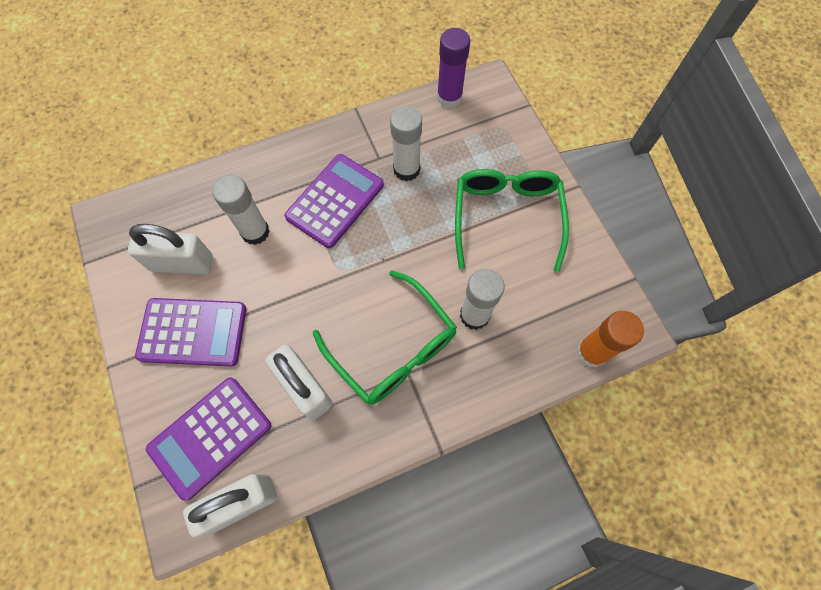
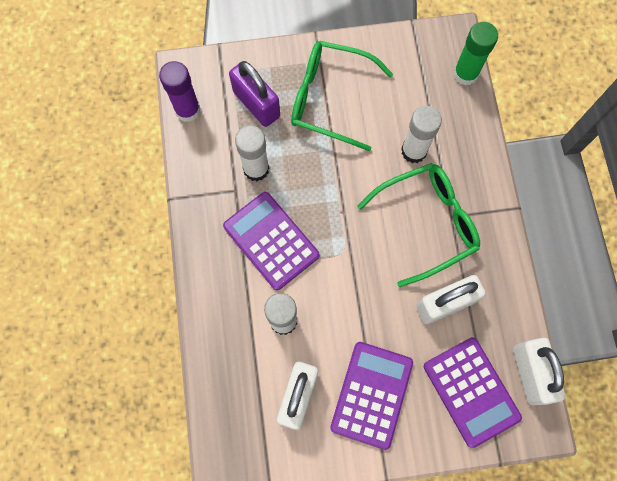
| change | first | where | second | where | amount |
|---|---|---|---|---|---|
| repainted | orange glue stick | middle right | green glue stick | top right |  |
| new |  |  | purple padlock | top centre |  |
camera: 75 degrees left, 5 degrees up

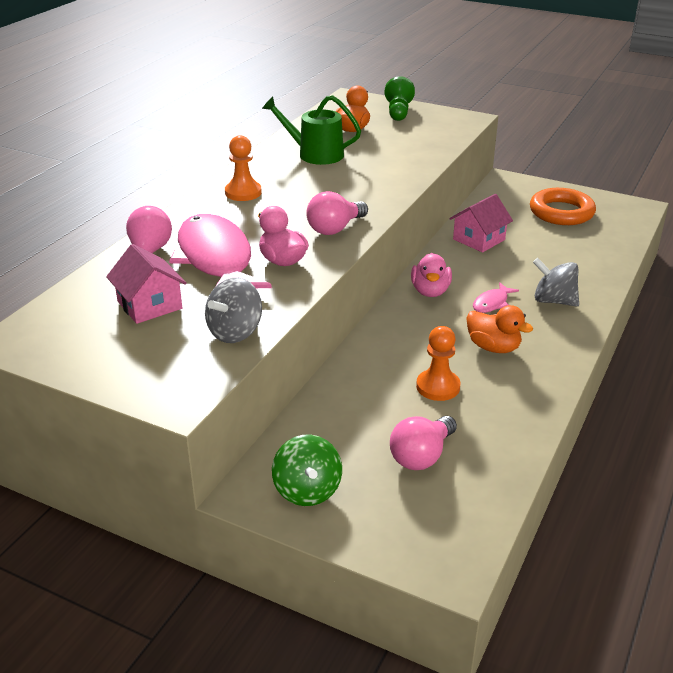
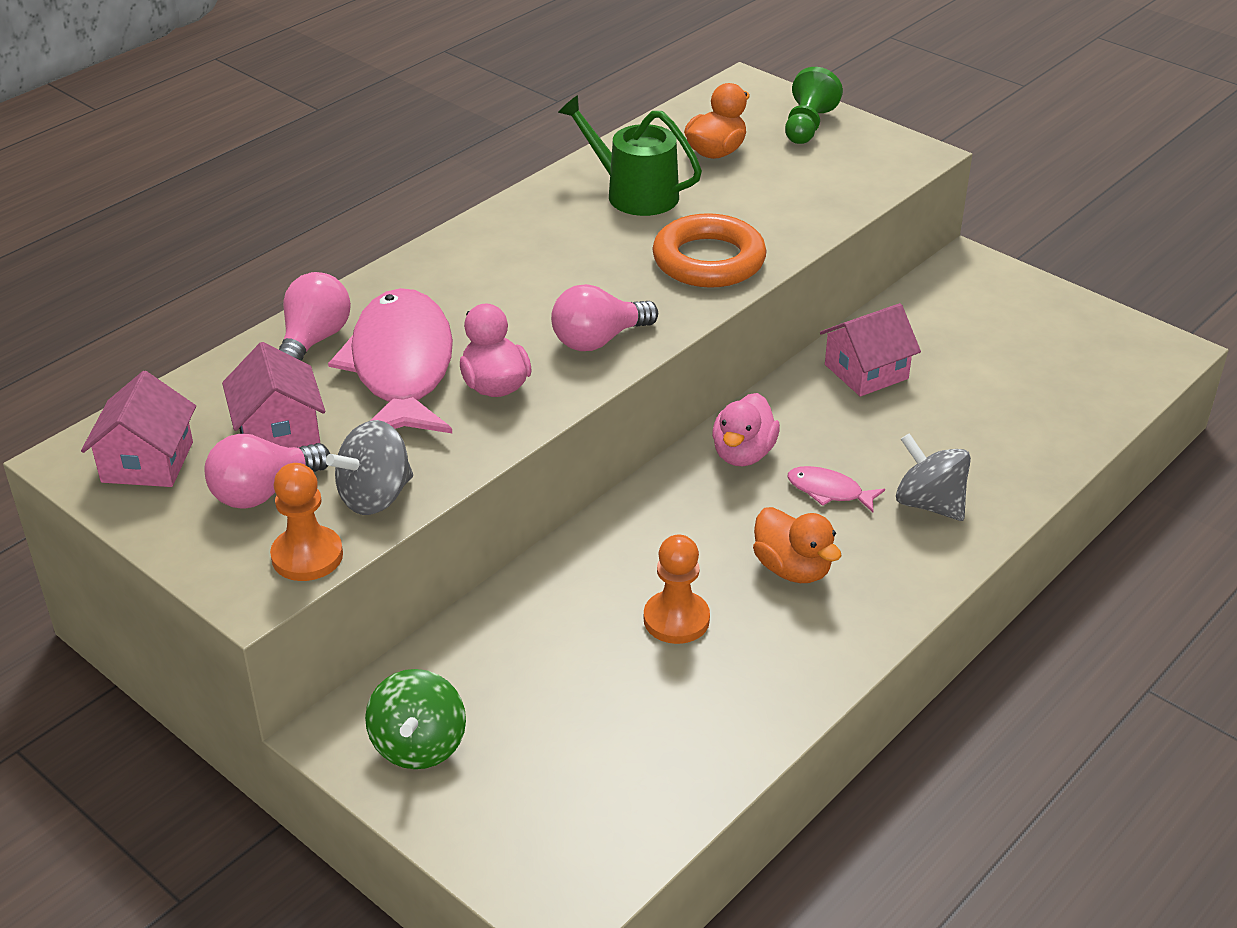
| change | first | where | second | where | amount |
|---|---|---|---|---|---|
| shifted | orange pawn (no. 1 from left) | top centre |  | middle left |  |
| shifted | orange ring | top right |  | top centre |  |
| rotated | pink fish (no. 2 from left) | middle right |  | middle right | 60 degrees clockwise |
| shifted | pink light bulb (no. 3 from left in the first image) | centre | pink light bulb (no. 1 from left) | middle left |  |
| new |  |  | pink house (no. 1 from left) | middle left |  |
camera: 15 degrees right, 5 degrees up

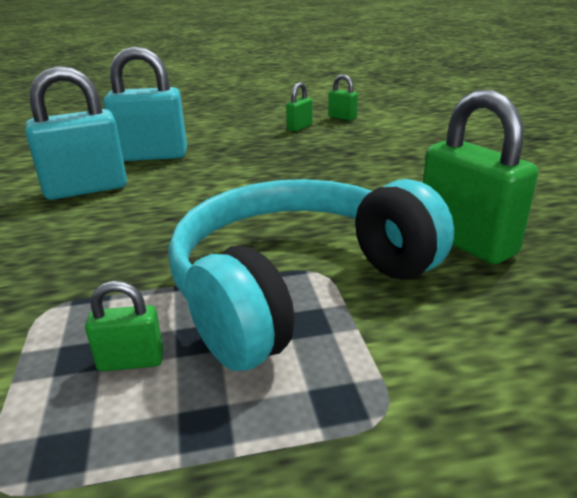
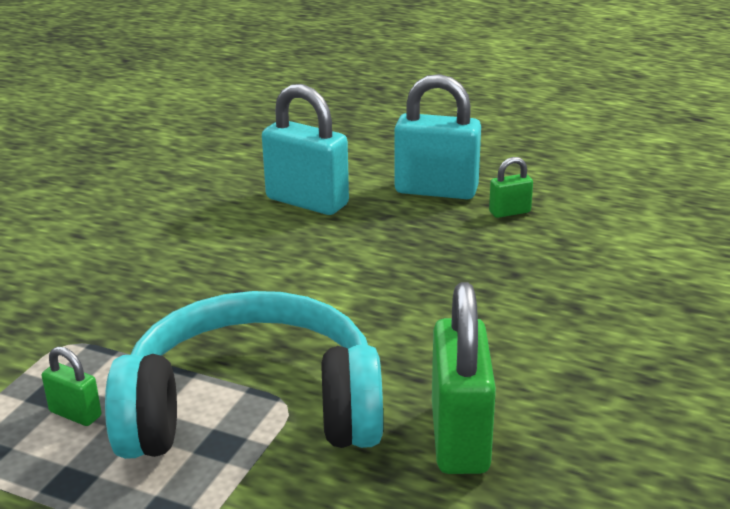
| change | first | where | second | where | amount |
|---|---|---|---|---|---|
| shifted | turquoise padlock (no. 1 from left in the first image) | top left | turquoise padlock (no. 2 from left) | top centre |  |
| gone | green padlock (no. 3 from left) | top centre |  |  |  |
camera: 35 degrees right, 0 degrees up

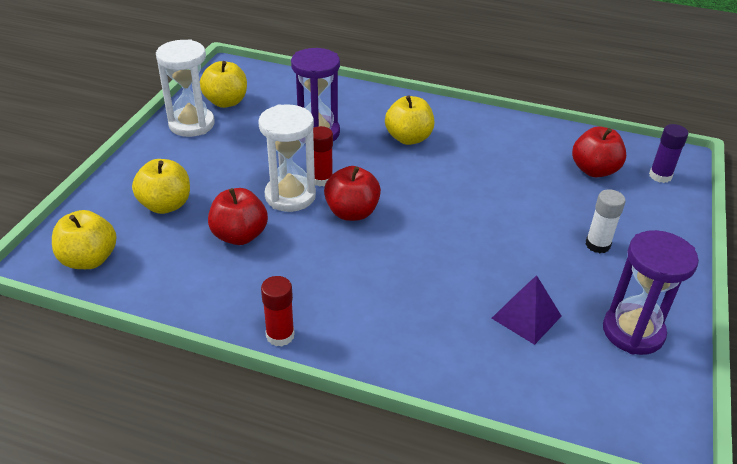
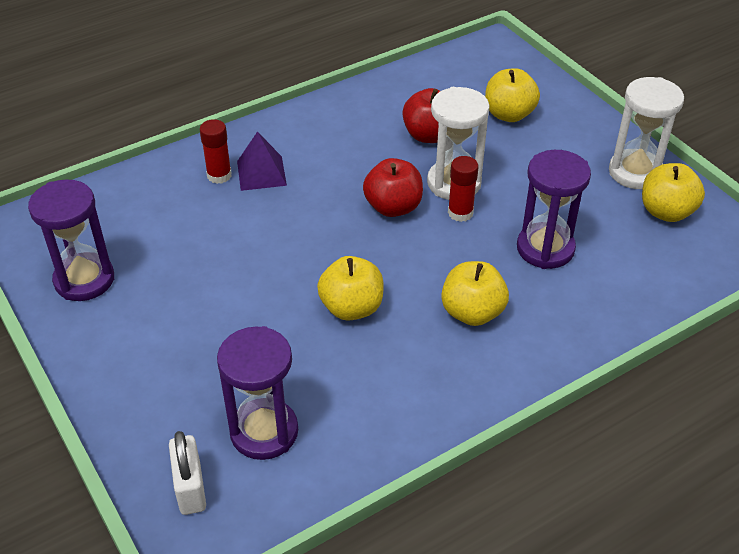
| change | first | where | second | where | amount |
|---|---|---|---|---|---|
| swapped | purple glue stick | top right | white padlock | bottom left |  |
| swapped | red apple (no. 3 from left) | top right | purple hourglass (no. 2 from left) | bottom centre |  |
| gone | white glue stick | middle right |  |  |  |
| shifted | yellow apple (no. 1 from left) | middle left |  | centre |  |
| shifted | purple pyramid | bottom right |  | top centre |  |
| shifted | red glue stick (no. 1 from left) | bottom centre |  | top left |  |
camera: 130 degrees right, 5 degrees up

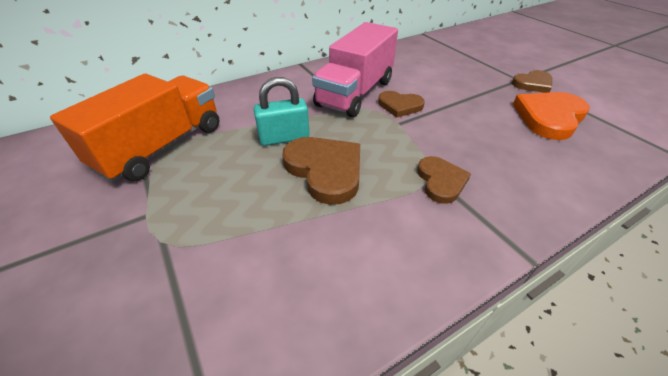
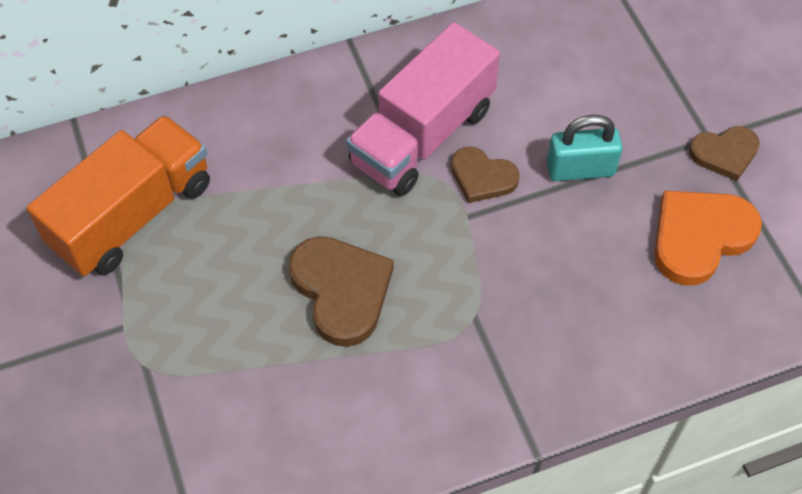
| change | first | where | second | where | amount |
|---|---|---|---|---|---|
| shifted | turquoise padlock | top centre |  | top right |  |
| gone | brown heart (no. 3 from left) | centre |  |  |  |
camera: 10 degrees right, 15 degrees up

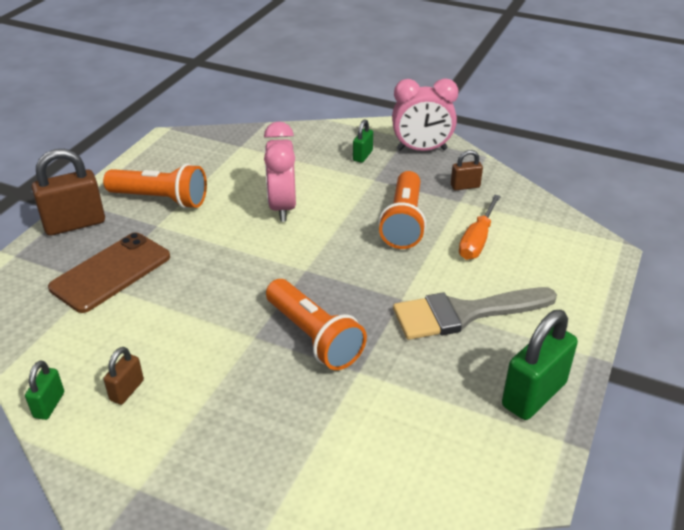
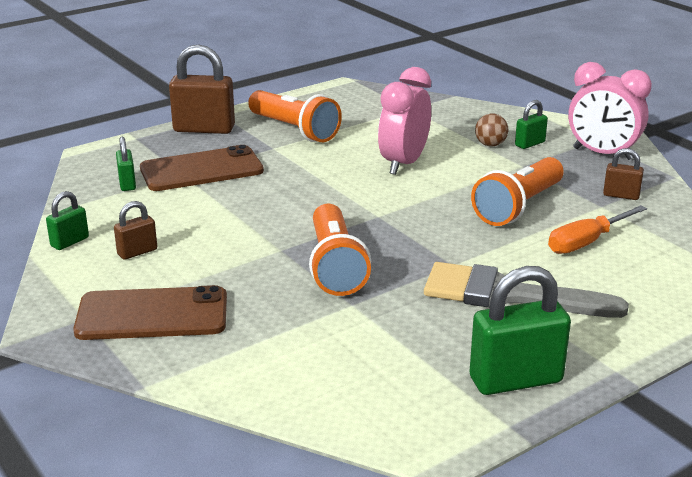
| change | first | where | second | where | amount |
|---|---|---|---|---|---|
| new |  |  | brown ball | top right |  |
| new |  |  | green padlock (no. 2 from left) | middle left |  |
| new |  |  | brown phone (no. 1 from left) | middle left |  |
camera: 30 degrees right, 10 degrees down

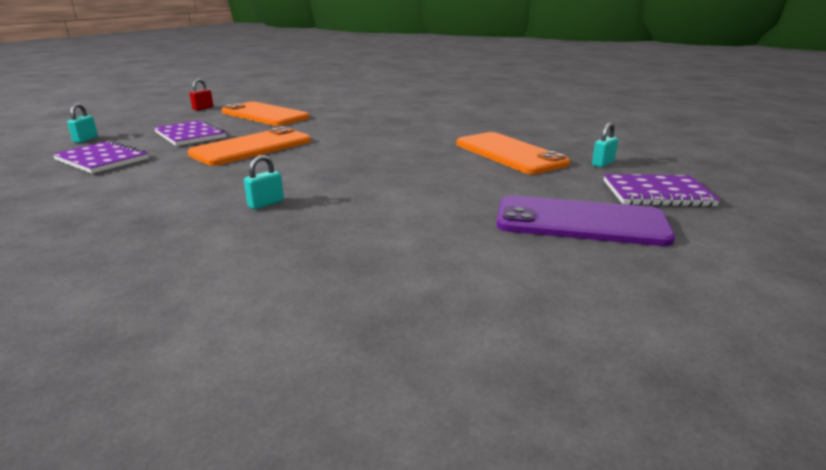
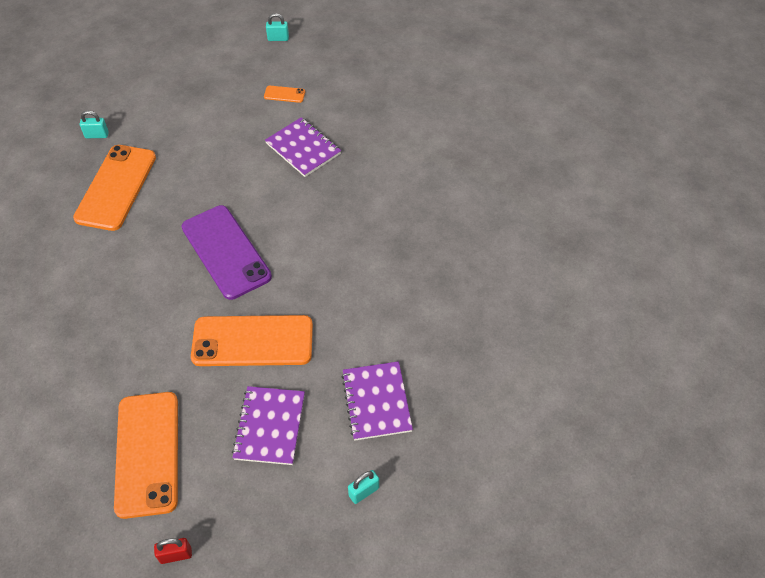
| change | first | where | second | where | amount |
|---|---|---|---|---|---|
| shifted | turquoise padlock (no. 2 from left) | middle left |  | top centre |  |
| shifted | purple notebook (no. 3 from left in the first image) | middle right | purple notebook (no. 2 from left) | top centre |  |
| shifted | purple phone | middle right |  | middle left |  |
| new |  |  | orange phone (no. 4 from left) | top centre |  |
camera: 135 degrees left, 30 degrees up

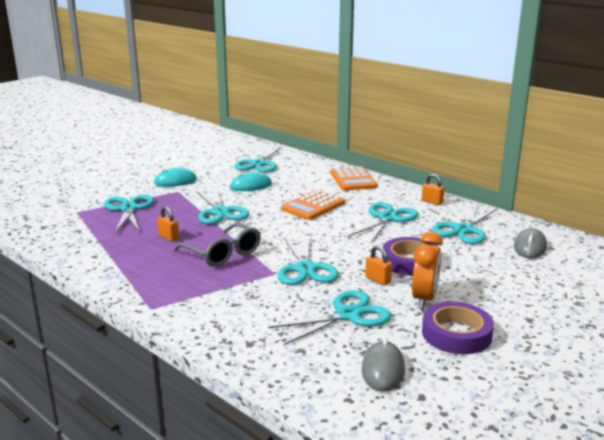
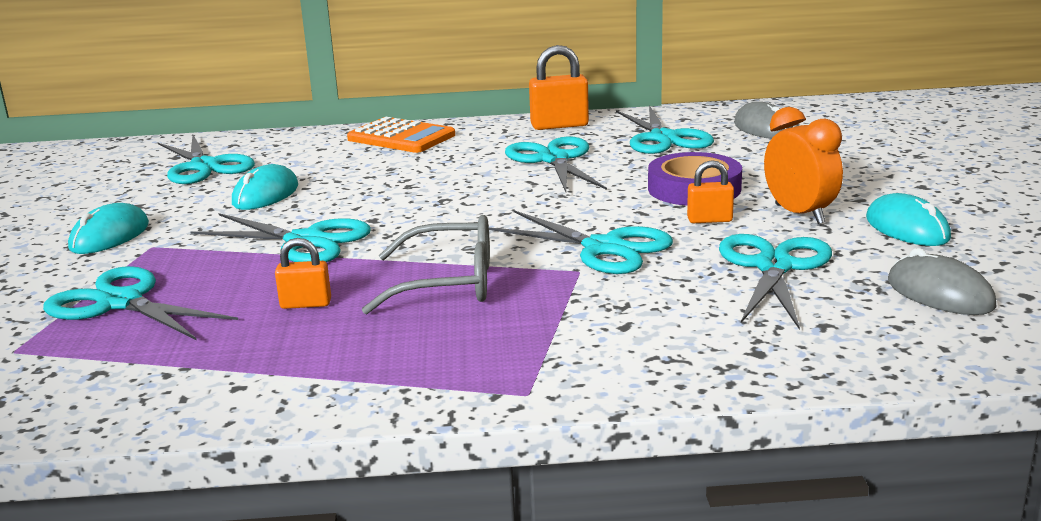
| change | first | where | second | where | amount |
|---|---|---|---|---|---|
| scaled | orange padlock (no. 3 from left in the first image) | middle right | orange padlock (no. 2 from left) | top centre | x1.66 |
| gone | orange calculator (no. 1 from left) | centre |  |  |  |
| swapped | purple tape (no. 2 from left) | bottom right | turquoise mouse (no. 3 from left) | middle right |  |
camera: 45 degrees left, 0 degrees up

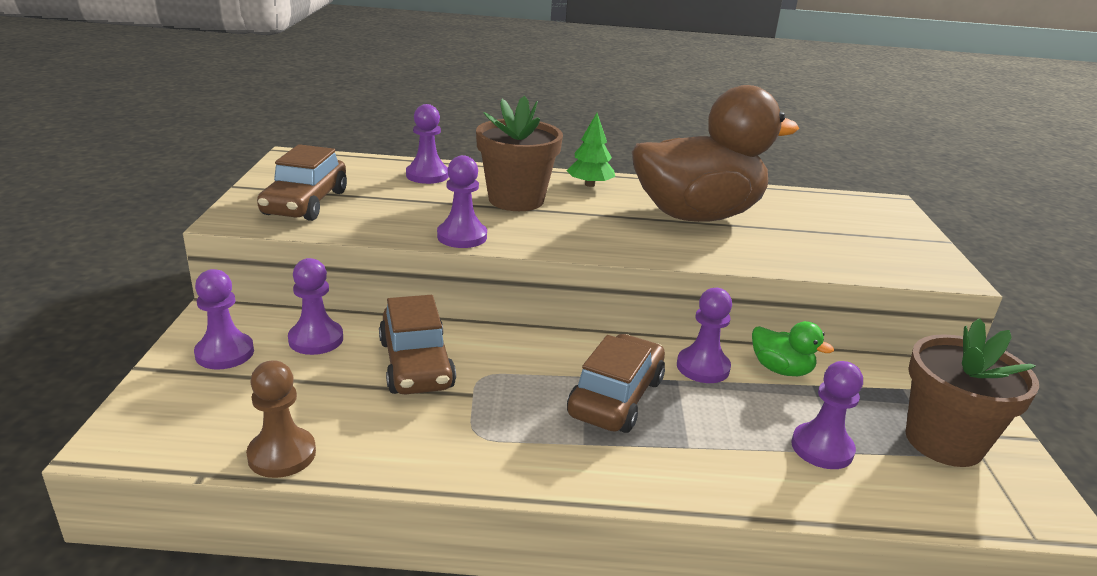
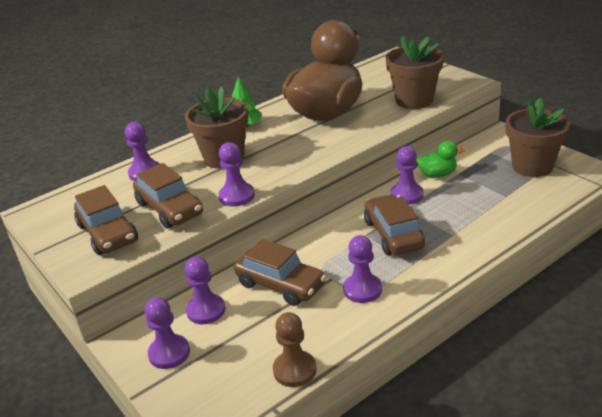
| change | first | where | second | where | amount |
|---|---|---|---|---|---|
| shifted | purple pawn (no. 6 from left in the first image) | bottom right | purple pawn (no. 5 from left) | centre |  |
| new |  |  | brown flower pot (no. 2 from left) | top right |  |
| new |  |  | brown car (no. 2 from left) | middle left |  |
camera: 35 degrees left, 5 degrees up

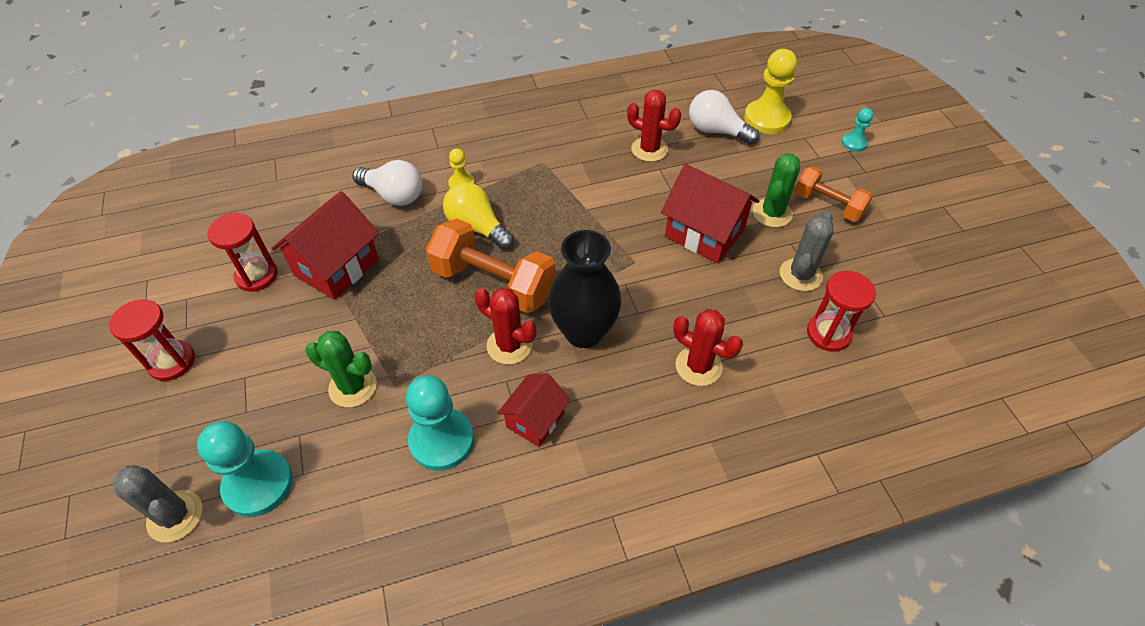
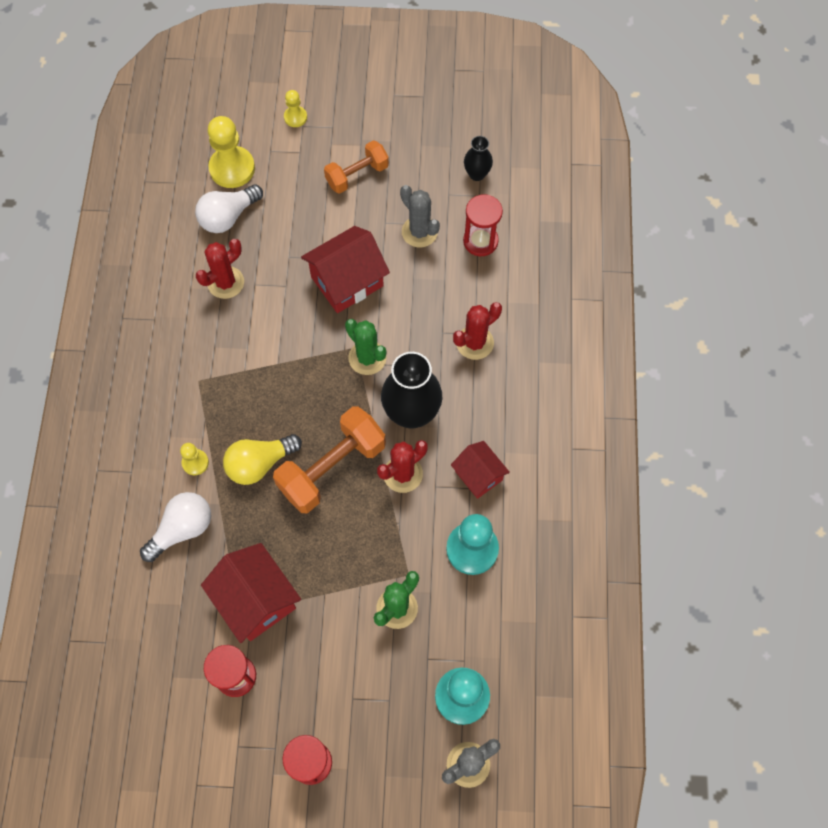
| change | first | where | second | where | amount |
|---|---|---|---|---|---|
| repainted | turquoise pawn (no. 3 from left) | top right | yellow pawn (no. 3 from left) | top centre |  |
| shifted | green cactus (no. 2 from left in the first image) | top right | green cactus (no. 1 from left) | centre |  |
| new |  |  | black vase (no. 2 from left) | top centre |  |
camera: 70 degrees left, 15 degrees up

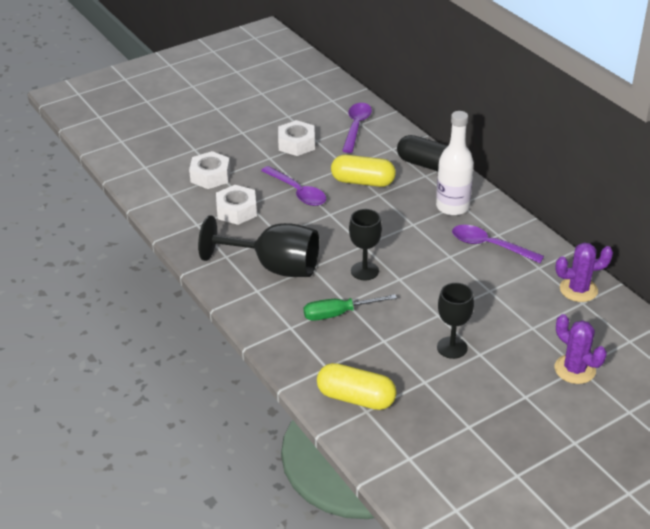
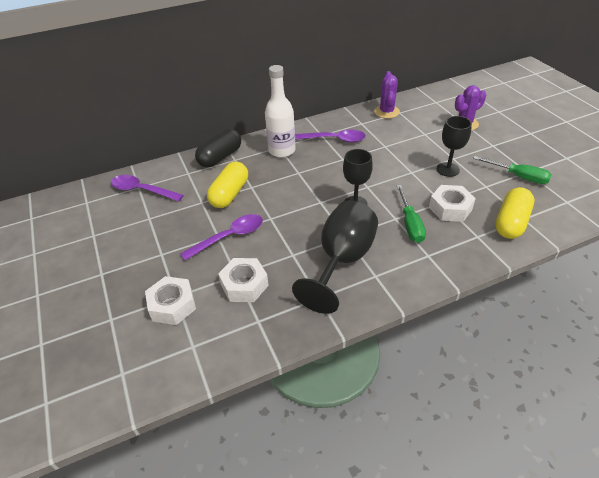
| change | first | where | second | where | amount |
|---|---|---|---|---|---|
| shifted | white nut (no. 3 from left) | top centre |  | middle right |  |
| rotated | purple spoon (no. 3 from left) | middle right |  | top centre | 120 degrees counterclockwise |
| new |  |  | green screwdriver (no. 2 from left) | middle right |  |
camera: 80 degrees left, 5 degrees up

